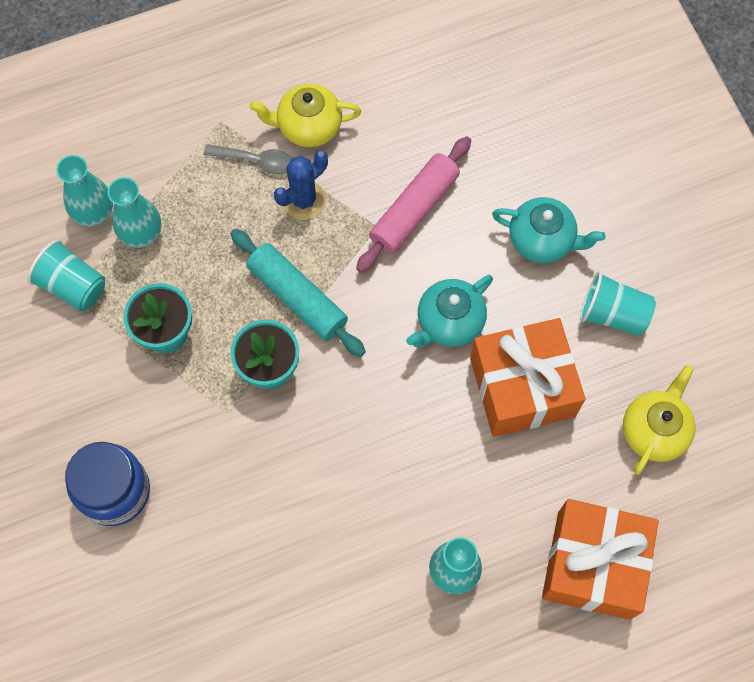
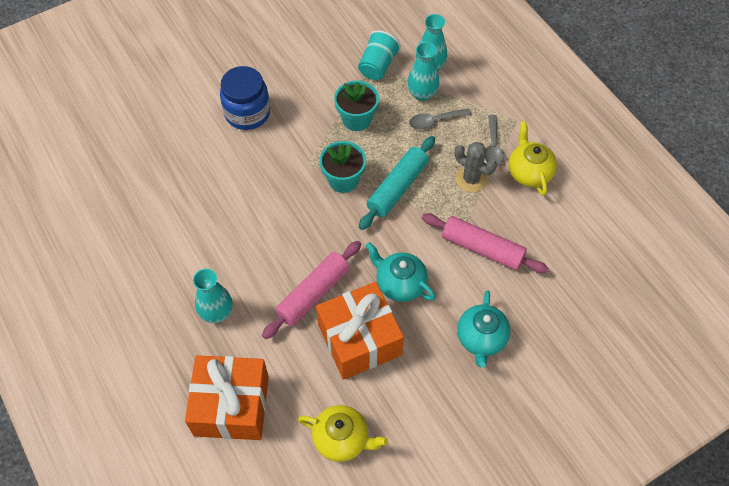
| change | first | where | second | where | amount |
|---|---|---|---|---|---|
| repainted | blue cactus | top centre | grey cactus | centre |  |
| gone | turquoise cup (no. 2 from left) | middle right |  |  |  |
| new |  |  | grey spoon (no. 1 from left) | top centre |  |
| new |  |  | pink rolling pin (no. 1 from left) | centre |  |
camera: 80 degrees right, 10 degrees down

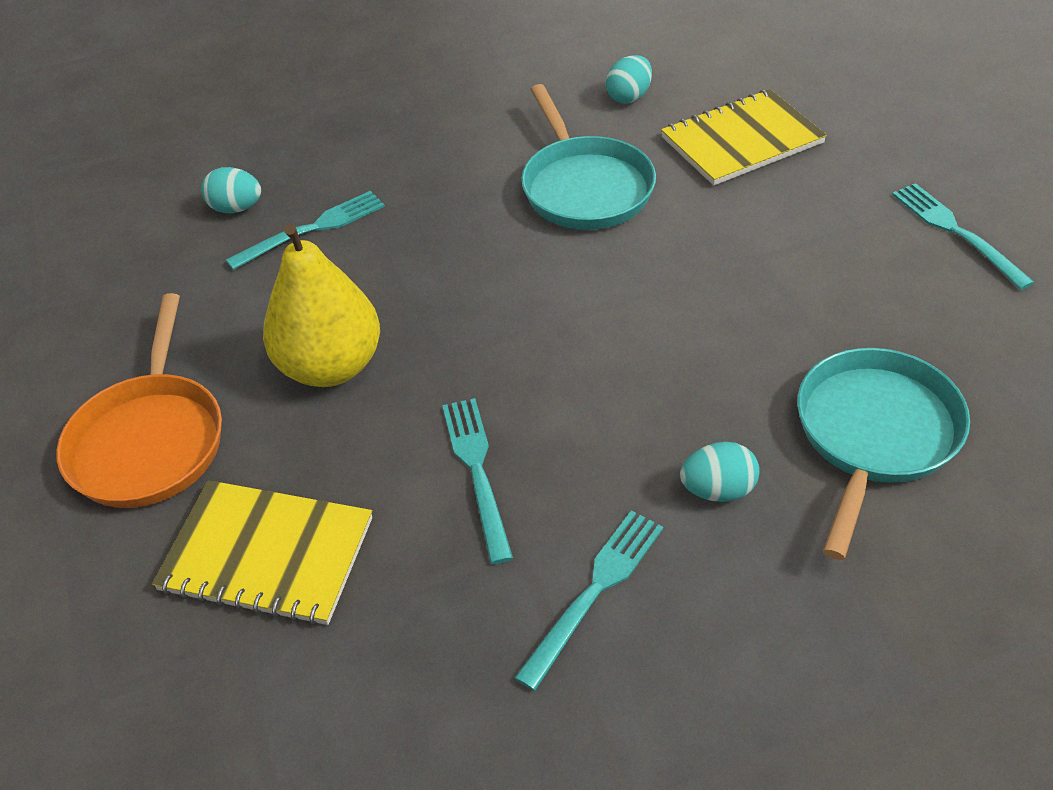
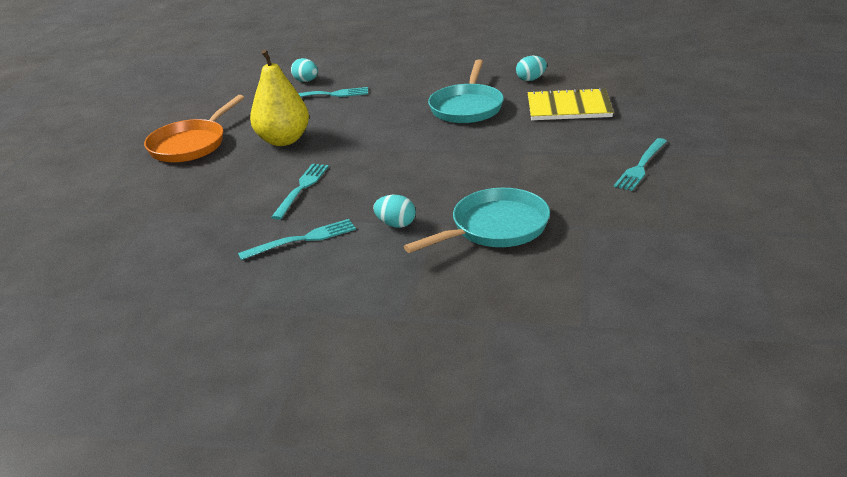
| change | first | where | second | where | amount |
|---|---|---|---|---|---|
| rotated | turquoise fork (no. 4 from left) | top right |  | middle right | 150 degrees counterclockwise |
| gone | yellow notebook (no. 1 from left) | bottom left |  |  |  |
camera: 30 degrees right, 15 degrees down

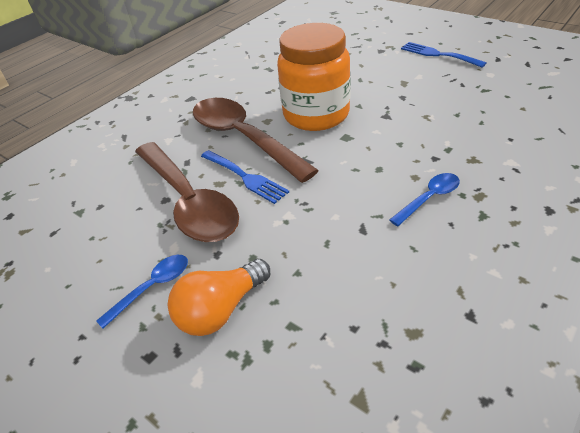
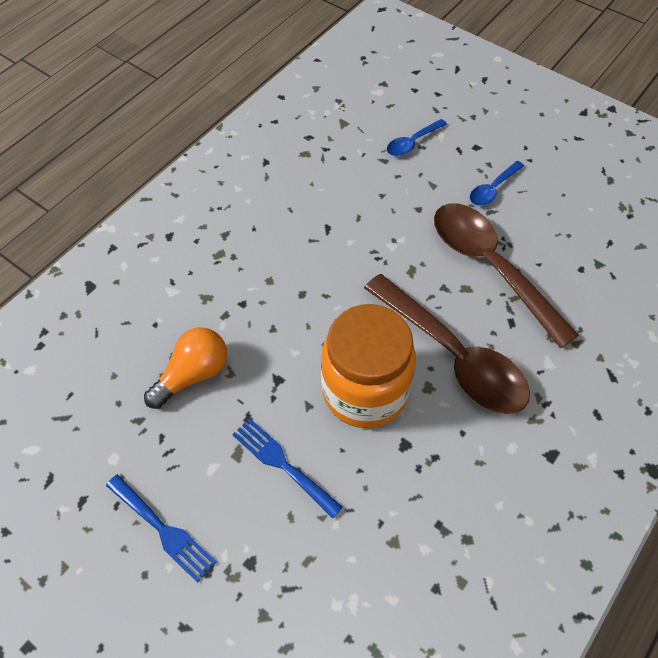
| change | first | where | second | where | amount |
|---|---|---|---|---|---|
| shifted | blue fork (no. 1 from left in the first image) | centre | blue fork (no. 2 from left) | bottom centre |  |
| shifted | blue spoon (no. 2 from left in the first image) | middle right | blue spoon (no. 1 from left) | top centre |  |
| shifted | orange light bulb | bottom centre |  | middle left |  |
camera: 175 degrees right, 15 degrees up

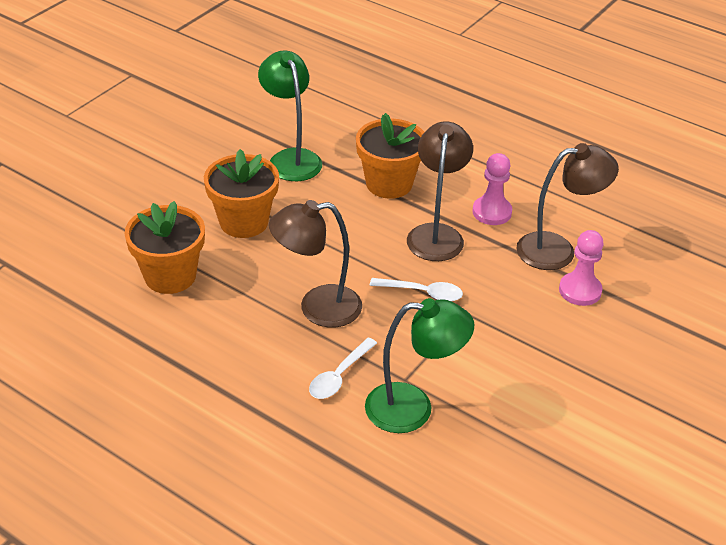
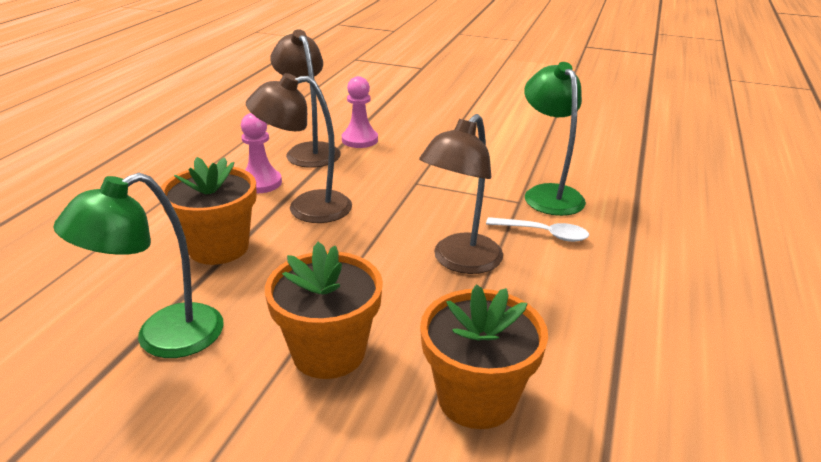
| change | first | where | second | where | amount |
|---|---|---|---|---|---|
| rotated | brown lamp (no. 1 from left in the first image) | centre | brown lamp (no. 3 from left) | centre | 60 degrees clockwise |
| gone | white spoon (no. 2 from left) | centre |  |  |  |
camera: 105 degrees left, 10 degrees down

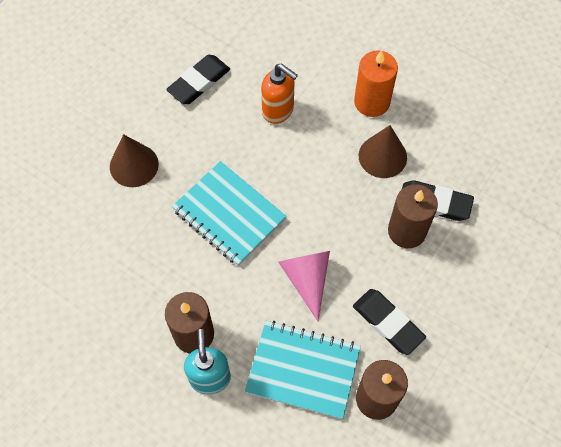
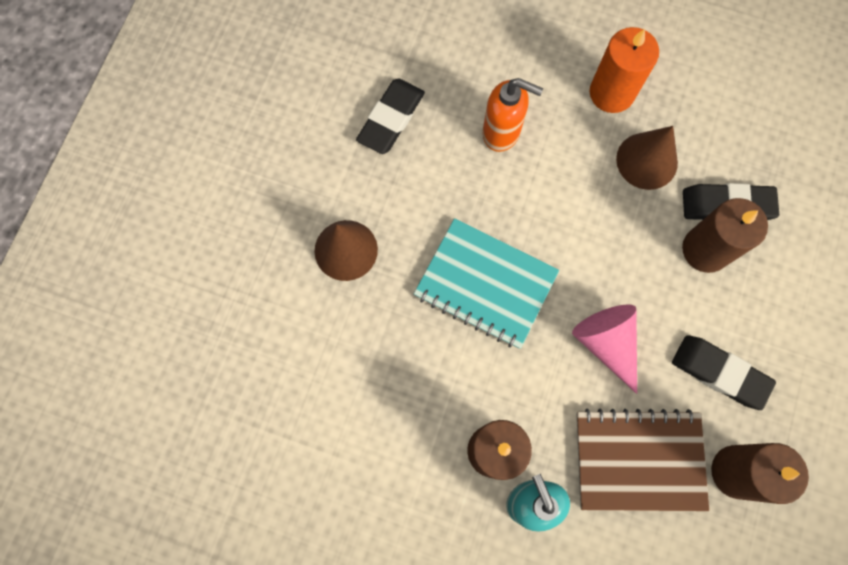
| change | first | where | second | where | amount |
|---|---|---|---|---|---|
| repainted | turquoise notebook (no. 2 from left) | bottom centre | brown notebook | bottom right |  |
camera: 15 degrees left, 10 degrees up

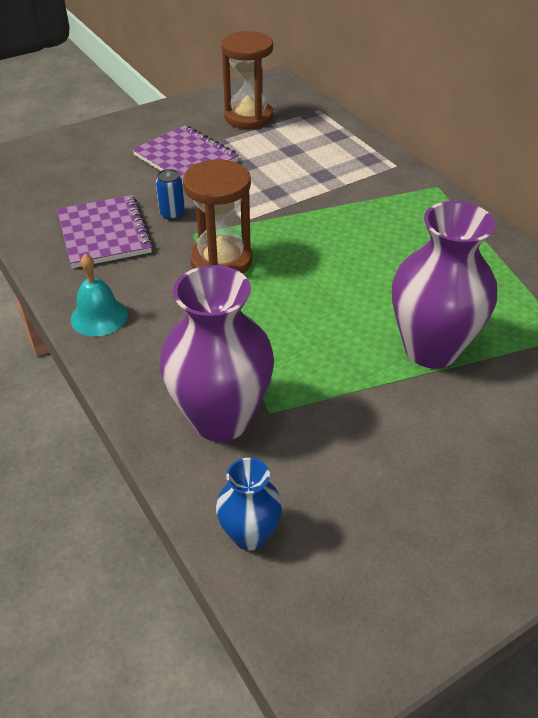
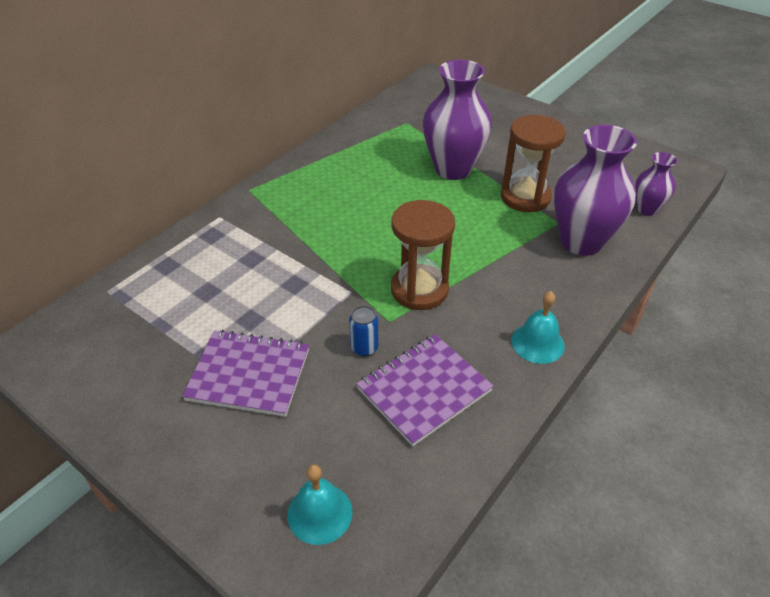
| change | first | where | second | where | amount |
|---|---|---|---|---|---|
| shifted | brown hourglass (no. 2 from left) | top centre |  | top right |  |
| rotated | purple notebook (no. 2 from left in the first image) | top centre | purple notebook (no. 1 from left) | middle left | 75 degrees clockwise |
| repainted | blue vase | bottom centre | purple vase (no. 3 from left) | top right |  |
| new |  |  | turquoise bell (no. 1 from left) | bottom centre |  |
camera: 110 degrees left, 0 degrees up

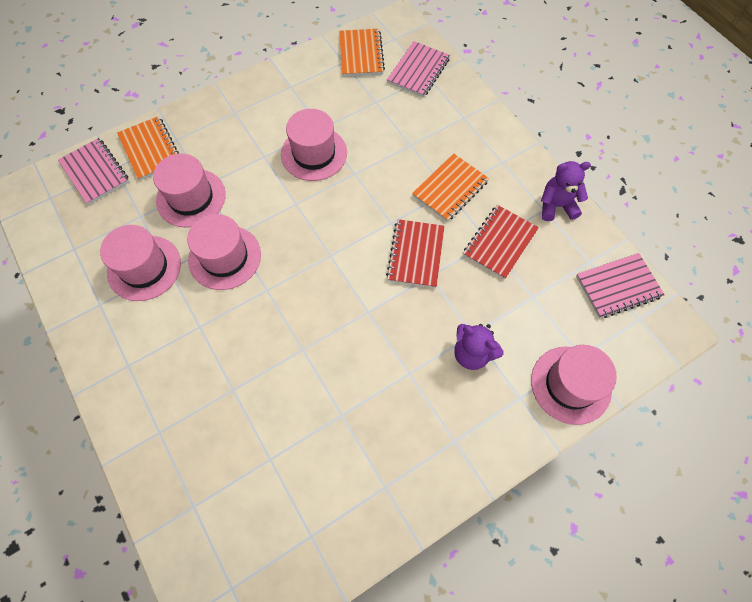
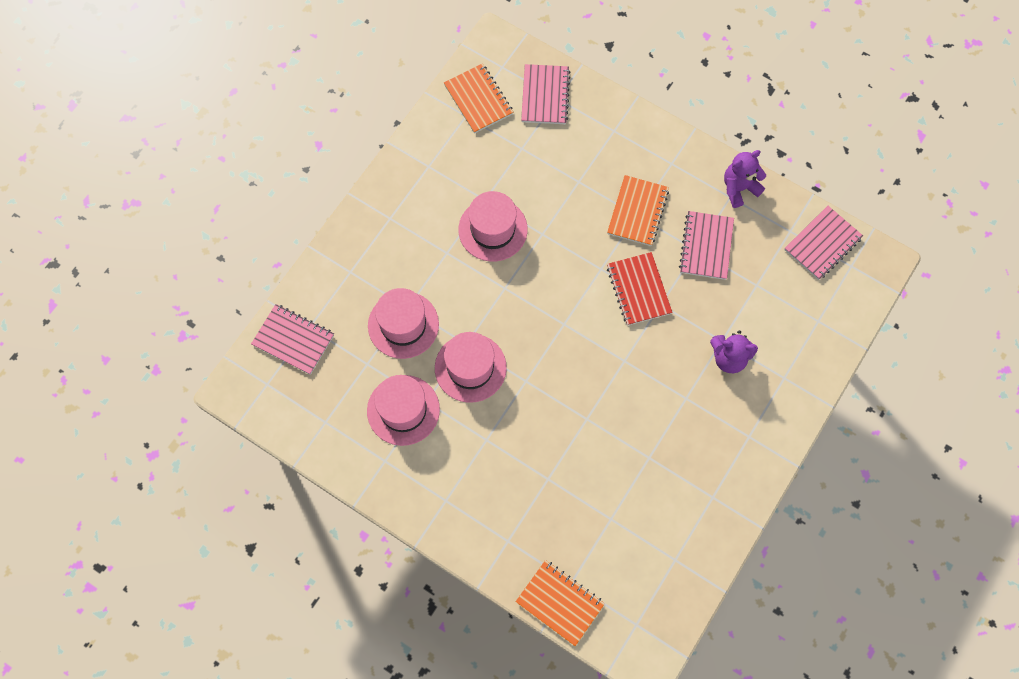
| change | first | where | second | where | amount |
|---|---|---|---|---|---|
| shifted | orange notebook (no. 1 from left in the first image) | top left | orange notebook (no. 2 from left) | bottom centre |  |
| repainted | red notebook (no. 2 from left) | centre | pink notebook (no. 3 from left) | middle right |  |
| gone | pink hat (no. 5 from left) | middle right |  |  |  |
camera: 25 degrees left, 5 degrees up

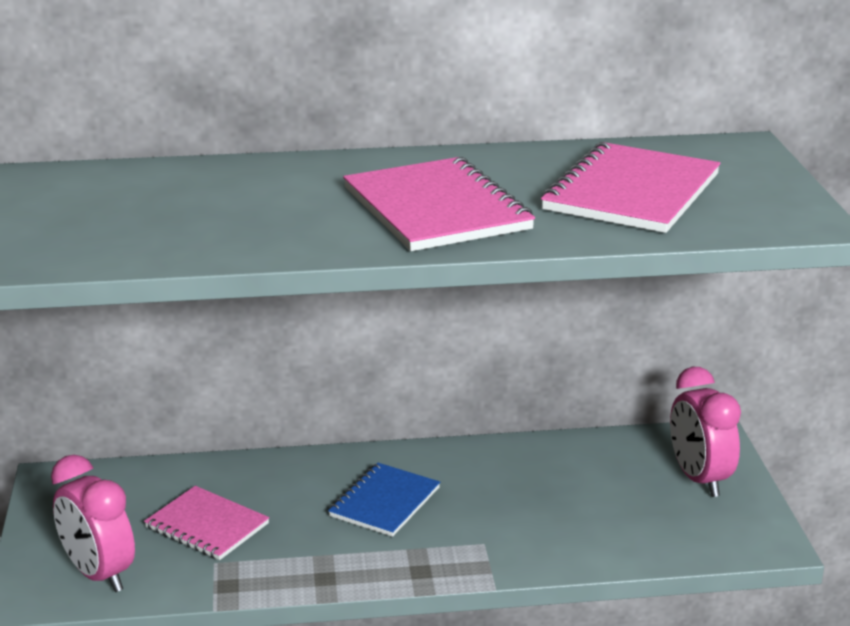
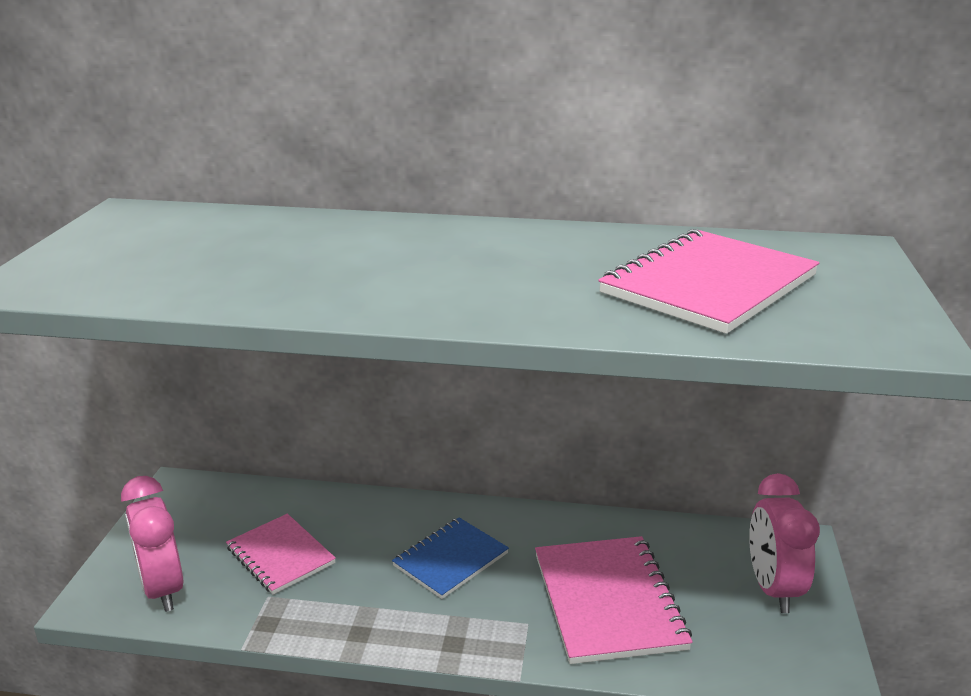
| change | first | where | second | where | amount |
|---|---|---|---|---|---|
| shifted | pink notebook (no. 2 from left) | top centre |  | bottom centre |  |
camera: 15 degrees right, 0 degrees up

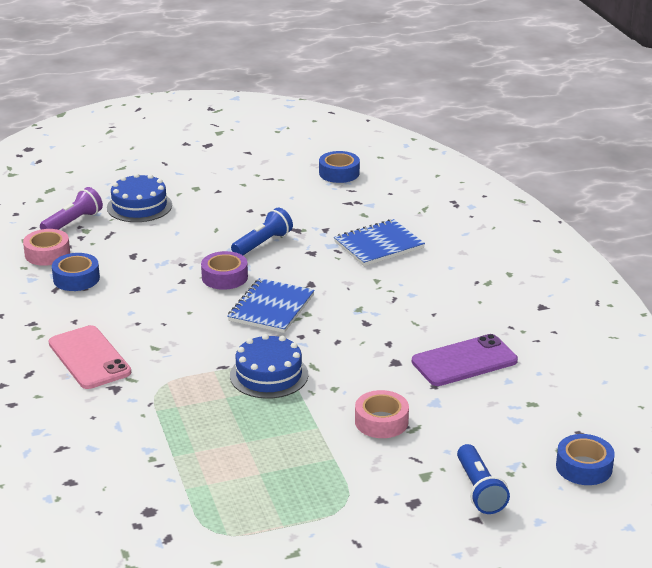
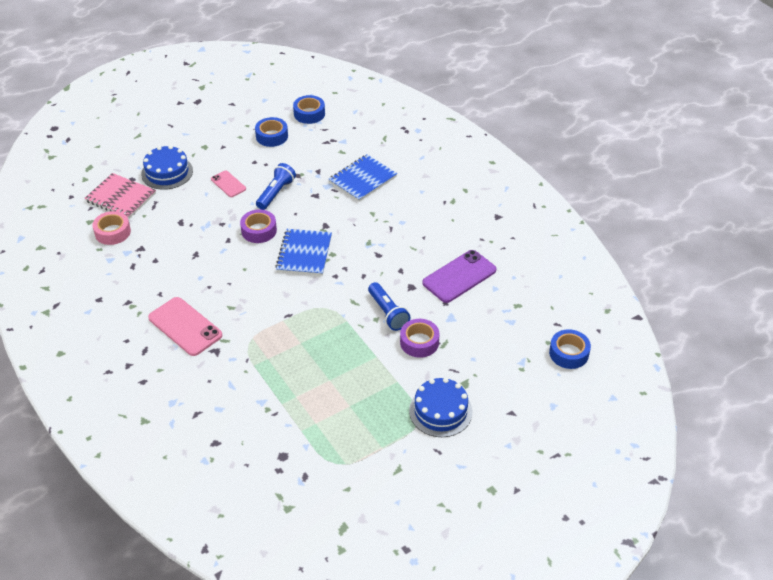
| change | first | where | second | where | amount |
|---|---|---|---|---|---|
| swapped | purple flashlight | middle left | pink notebook | middle left |  |
| shifted | blue tape (no. 1 from left) | middle left |  | top centre |  |
| shifted | blue cake (no. 2 from left) | centre |  | bottom centre |  |
| repainted | pink tape (no. 2 from left) | bottom centre | purple tape (no. 2 from left) | centre |  |
| shifted | blue flashlight (no. 2 from left) | bottom right |  | centre |  |
| new |  |  | pink phone (no. 2 from left) | top left |  |
camera: 15 degrees left, 15 degrees up

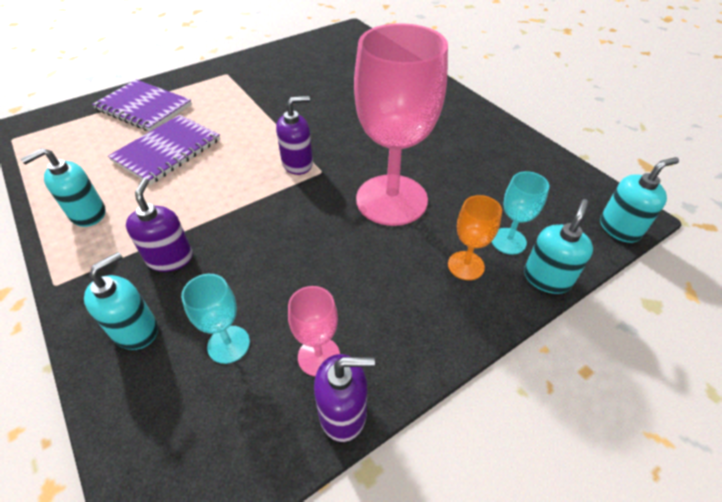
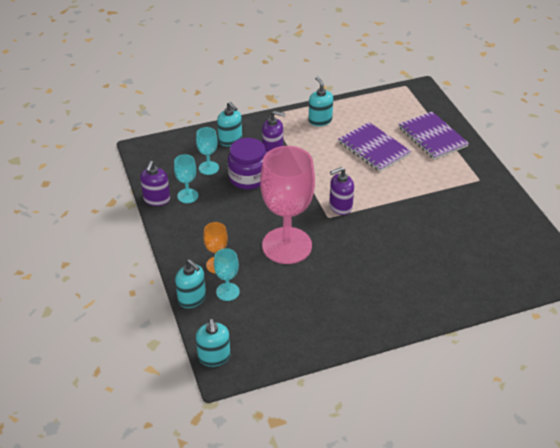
| change | first | where | second | where | amount |
|---|---|---|---|---|---|
| rotated | purple notebook (no. 1 from left in the first image) | top left | purple notebook (no. 2 from left) | top right | 75 degrees counterclockwise |
| rotated | purple soap dispenser (no. 2 from left in the first image) | top centre | purple soap dispenser (no. 3 from left) | centre | 75 degrees clockwise |
| repainted | pink goblet (no. 1 from left) | centre | turquoise goblet (no. 1 from left) | middle left |  |
| new |  |  | purple jar | centre |  |
camera: 105 degrees right, 5 degrees down

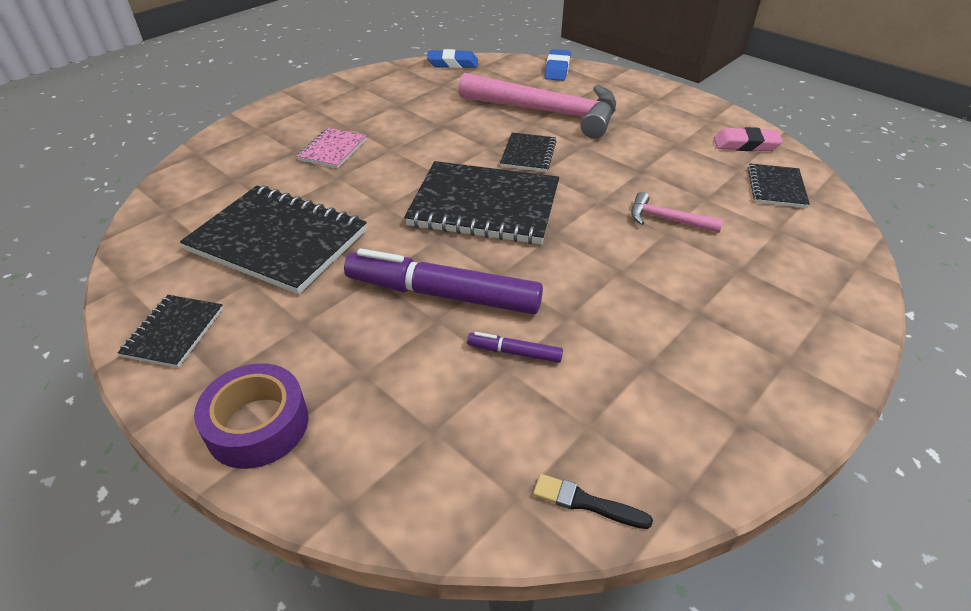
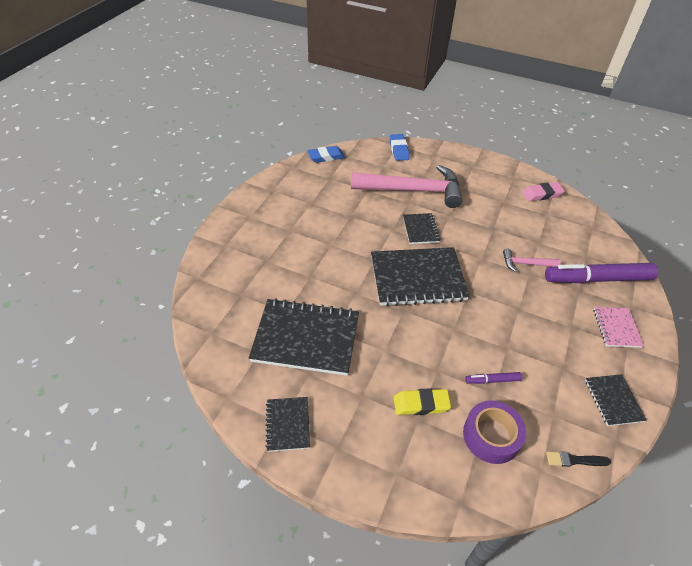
| change | first | where | second | where | amount |
|---|---|---|---|---|---|
| shifted | pink notebook | top centre |  | middle right |  |
| shifted | black notebook (no. 5 from left) | top right |  | bottom right |  |
| shifted | purple marker (no. 1 from left in the first image) | centre | purple marker (no. 2 from left) | middle right |  |
| shifted | purple tape | bottom left |  | bottom right |  |
| new |  |  | yellow eraser | bottom centre |  |
camera: 20 degrees left, 5 degrees up

